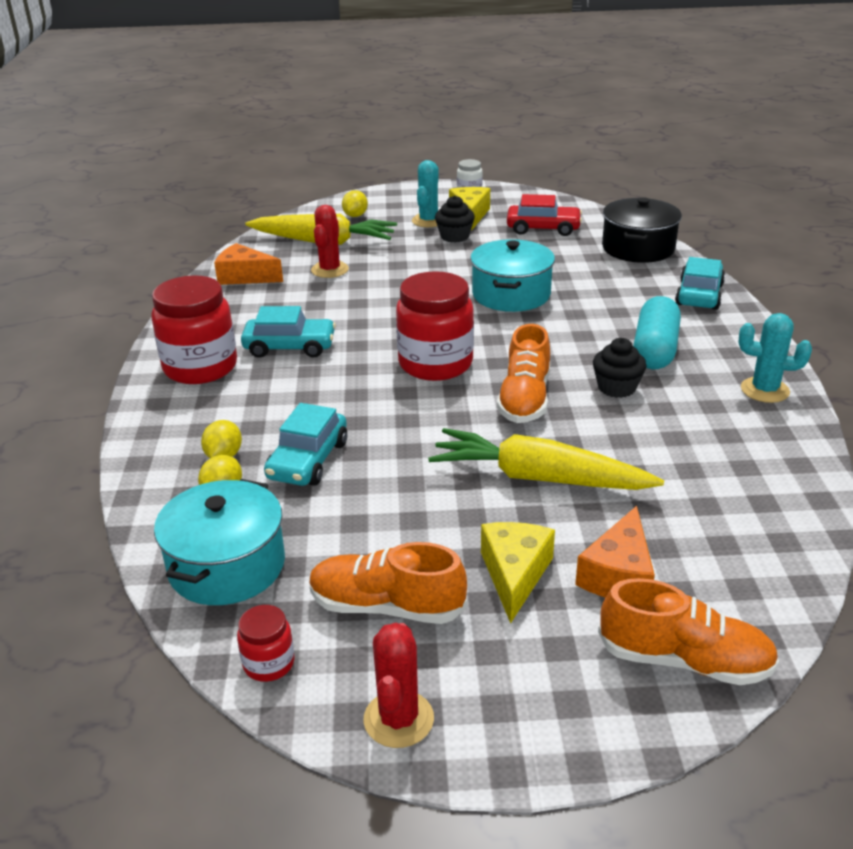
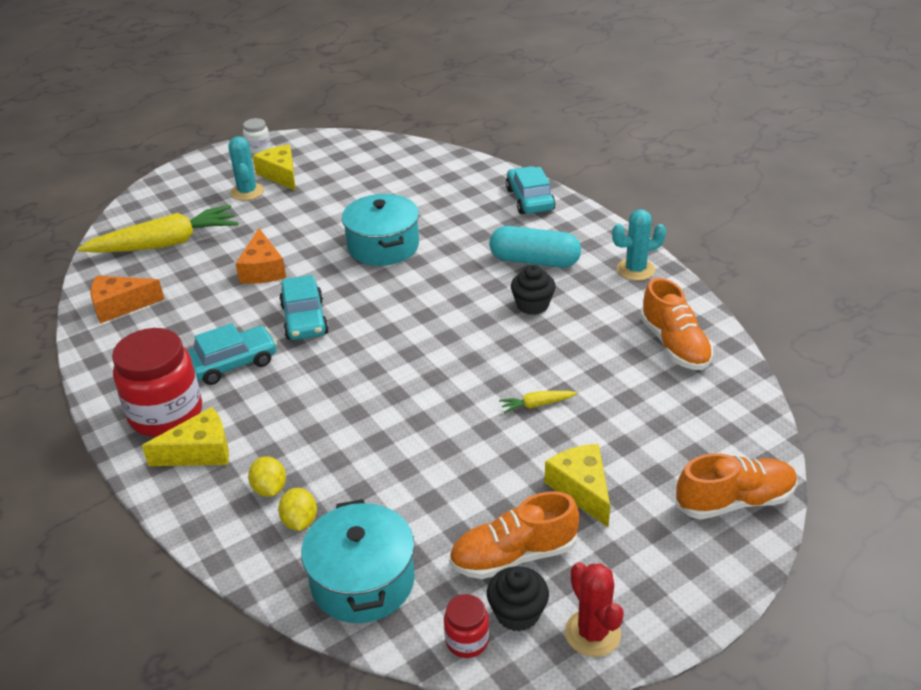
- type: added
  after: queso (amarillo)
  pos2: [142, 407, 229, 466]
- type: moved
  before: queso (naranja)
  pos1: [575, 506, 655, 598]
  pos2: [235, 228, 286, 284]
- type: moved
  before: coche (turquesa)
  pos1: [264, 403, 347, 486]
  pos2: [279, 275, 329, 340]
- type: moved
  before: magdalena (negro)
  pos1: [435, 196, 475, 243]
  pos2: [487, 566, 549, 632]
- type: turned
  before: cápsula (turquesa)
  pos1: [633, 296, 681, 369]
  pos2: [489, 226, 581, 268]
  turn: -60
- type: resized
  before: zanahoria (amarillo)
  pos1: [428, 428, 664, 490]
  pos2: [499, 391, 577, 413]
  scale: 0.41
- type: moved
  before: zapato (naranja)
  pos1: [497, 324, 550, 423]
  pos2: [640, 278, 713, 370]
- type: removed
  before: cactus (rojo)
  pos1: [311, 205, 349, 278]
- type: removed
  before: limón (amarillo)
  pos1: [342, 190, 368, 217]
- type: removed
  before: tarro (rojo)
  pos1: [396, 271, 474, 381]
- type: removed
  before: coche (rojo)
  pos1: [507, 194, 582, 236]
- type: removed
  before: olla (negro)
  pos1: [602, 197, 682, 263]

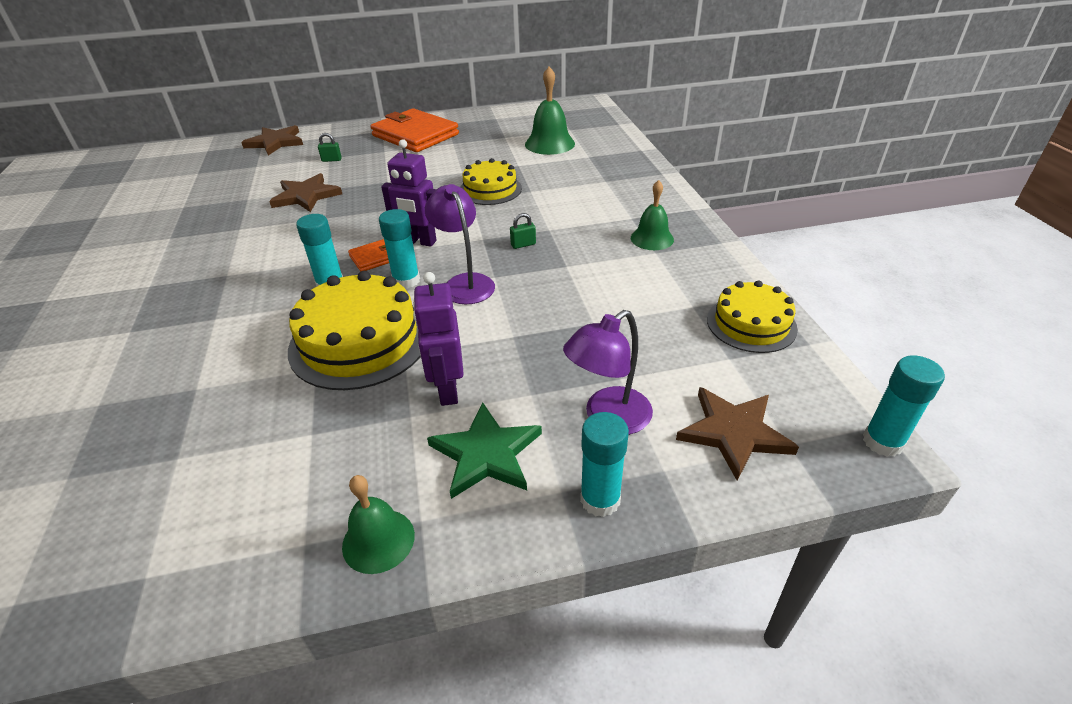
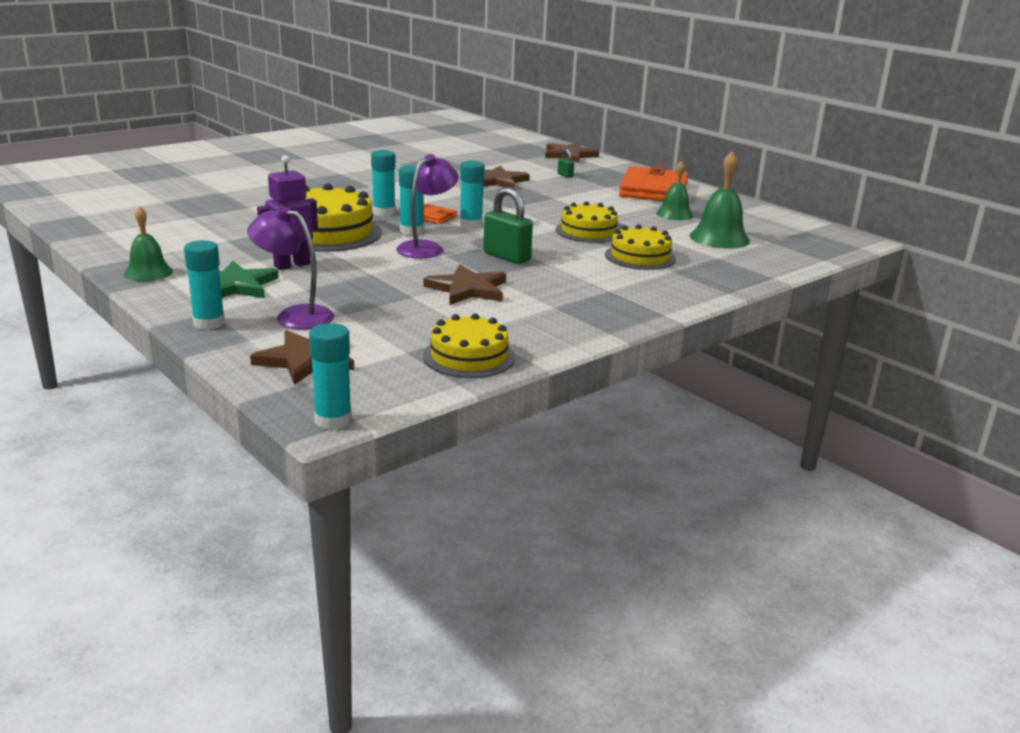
- type: added
  after: estrella (marrón)
  pos2: [423, 265, 506, 305]
- type: replaced
  before: robot (morado)
  after: barra de pegamento (turquesa)
  pos1: [381, 139, 437, 247]
  pos2: [460, 161, 485, 229]
- type: resized
  before: candado (verde)
  pos1: [510, 213, 536, 249]
  pos2: [483, 187, 533, 264]
  scale: 2.03
- type: added
  after: tarta (amarillo)
  pos2: [605, 224, 676, 270]
- type: moved
  before: campana (verde)
  pos1: [631, 180, 674, 250]
  pos2: [656, 161, 693, 220]

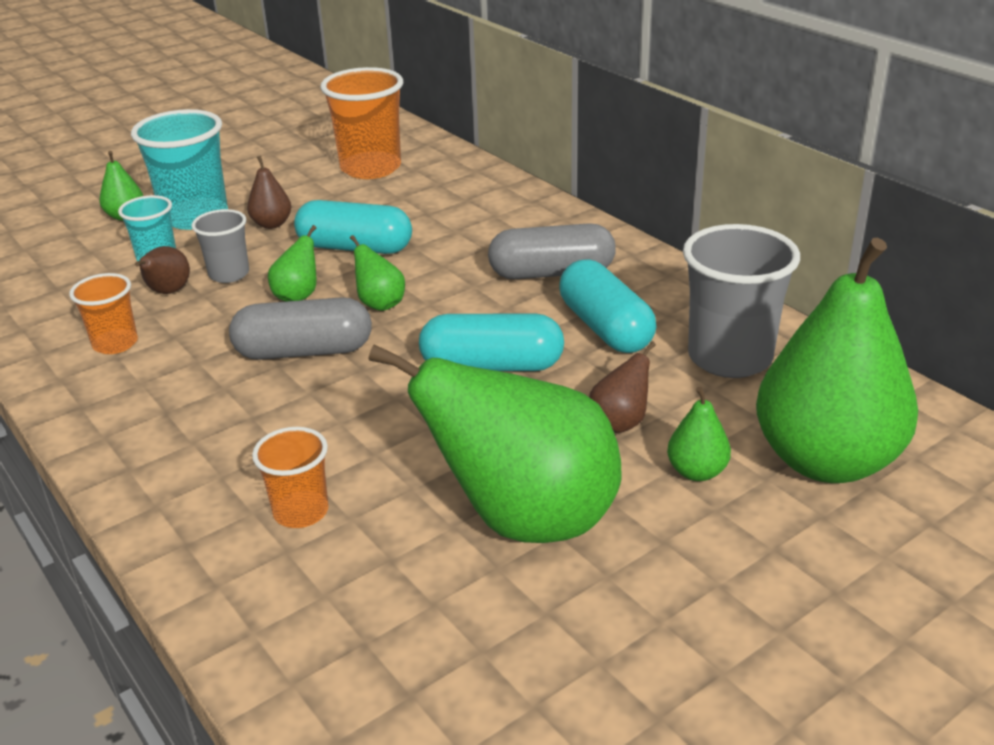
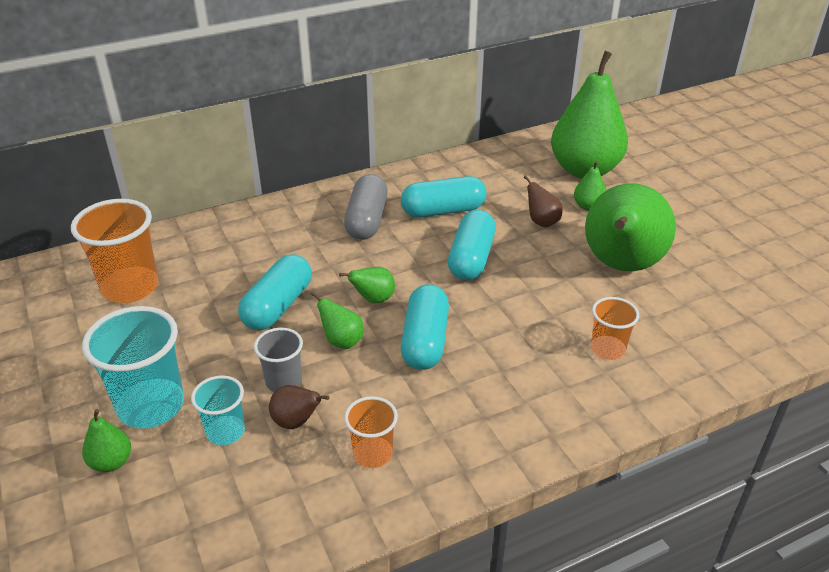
- type: recoloured
  before: cápsula (gris)
  after: cápsula (turquesa)
  pos1: [229, 297, 372, 360]
  pos2: [401, 284, 449, 370]
- type: removed
  before: pera (marrón)
  pos1: [247, 156, 291, 229]
- type: removed
  before: vaso (gris)
  pos1: [683, 224, 800, 378]

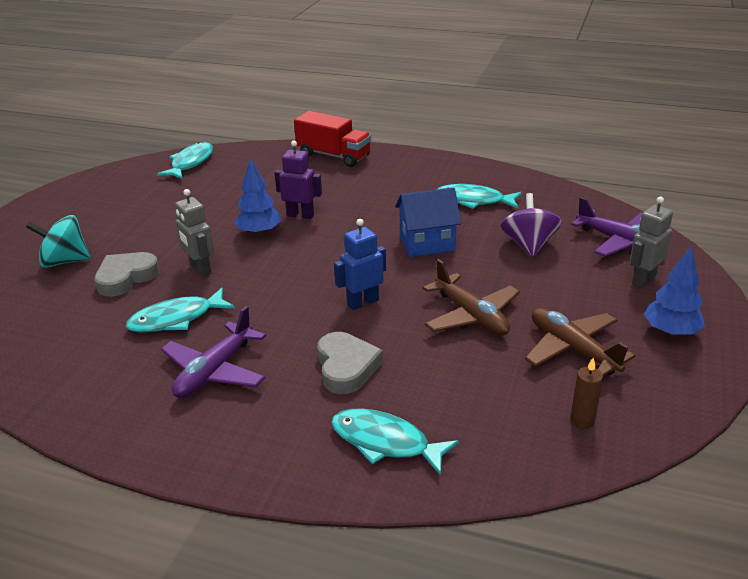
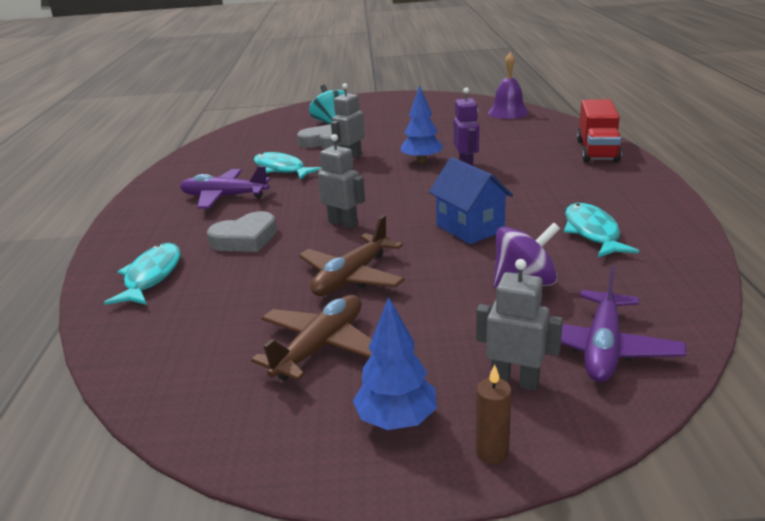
- type: recoloured
  before: robot (azul)
  after: robot (gris)
  pos1: [334, 219, 386, 310]
  pos2: [317, 134, 365, 229]
- type: moved
  before: vela (marrón)
  pos1: [570, 358, 603, 429]
  pos2: [476, 364, 512, 464]
- type: replaced
  before: pez (turquesa)
  after: campana (morado)
  pos1: [157, 142, 213, 179]
  pos2: [488, 52, 529, 119]

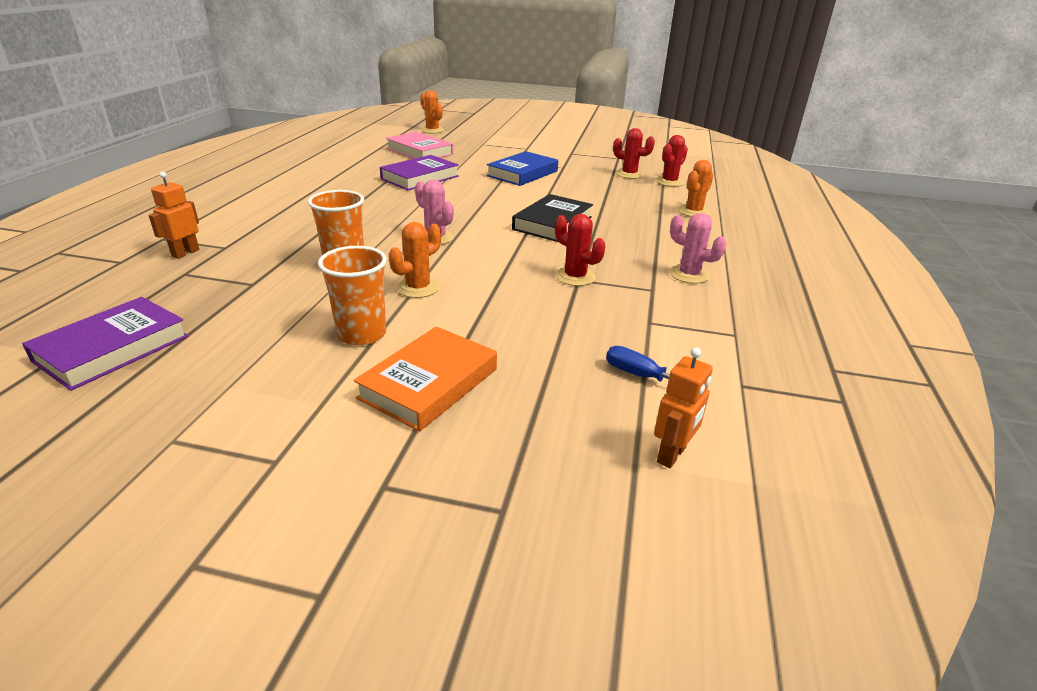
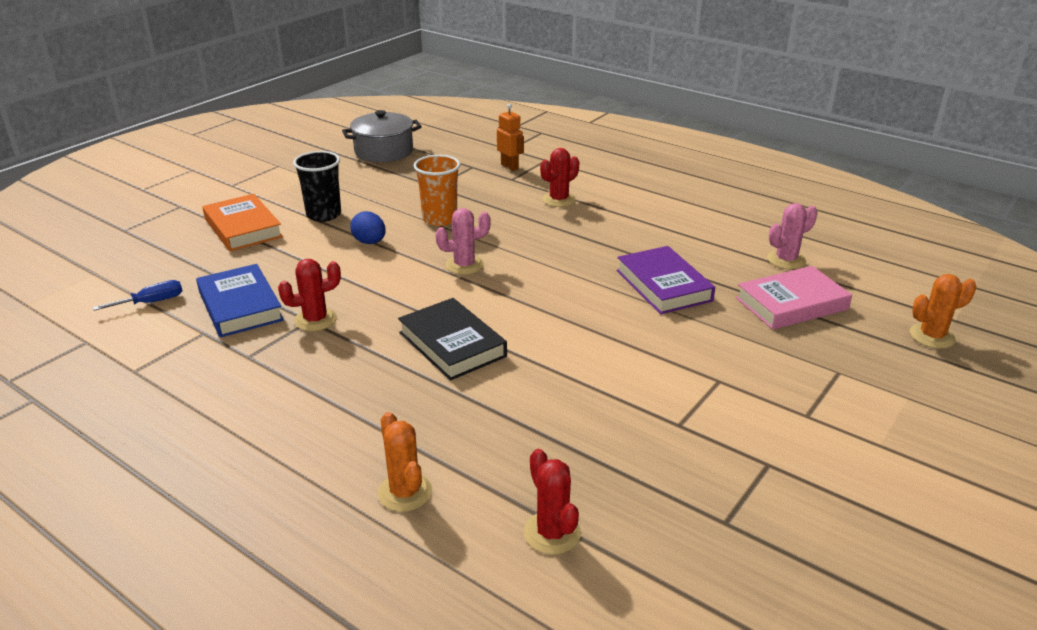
- type: moved
  before: libro (azul)
  pos1: [487, 151, 558, 186]
  pos2: [196, 264, 284, 337]
- type: recoloured
  before: vaso (naranja)
  after: vaso (negro)
  pos1: [318, 246, 387, 346]
  pos2: [293, 151, 341, 222]
- type: replaced
  before: libro (morado)
  after: olla (gris)
  pos1: [22, 297, 189, 391]
  pos2: [342, 110, 422, 162]
- type: replaced
  before: cactus (naranja)
  after: huevo (azul)
  pos1: [389, 222, 441, 298]
  pos2: [350, 211, 386, 244]
- type: moved
  before: cactus (rojo)
  pos1: [613, 128, 655, 179]
  pos2: [540, 148, 579, 207]
- type: moved
  before: cactus (rosa)
  pos1: [670, 213, 727, 284]
  pos2: [767, 203, 818, 269]
- type: removed
  before: robot (naranja)
  pos1: [654, 347, 713, 468]

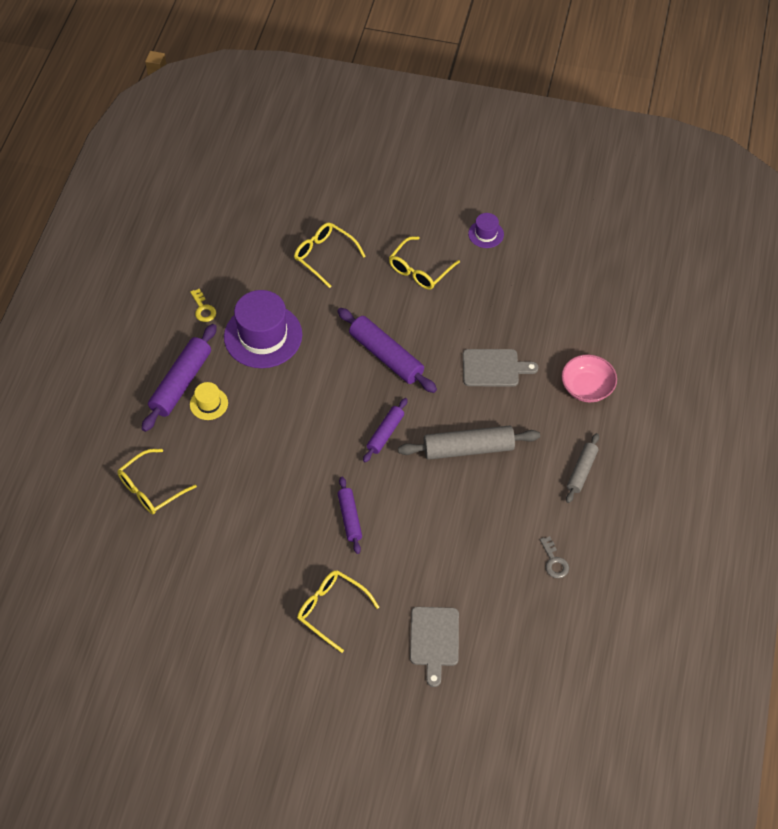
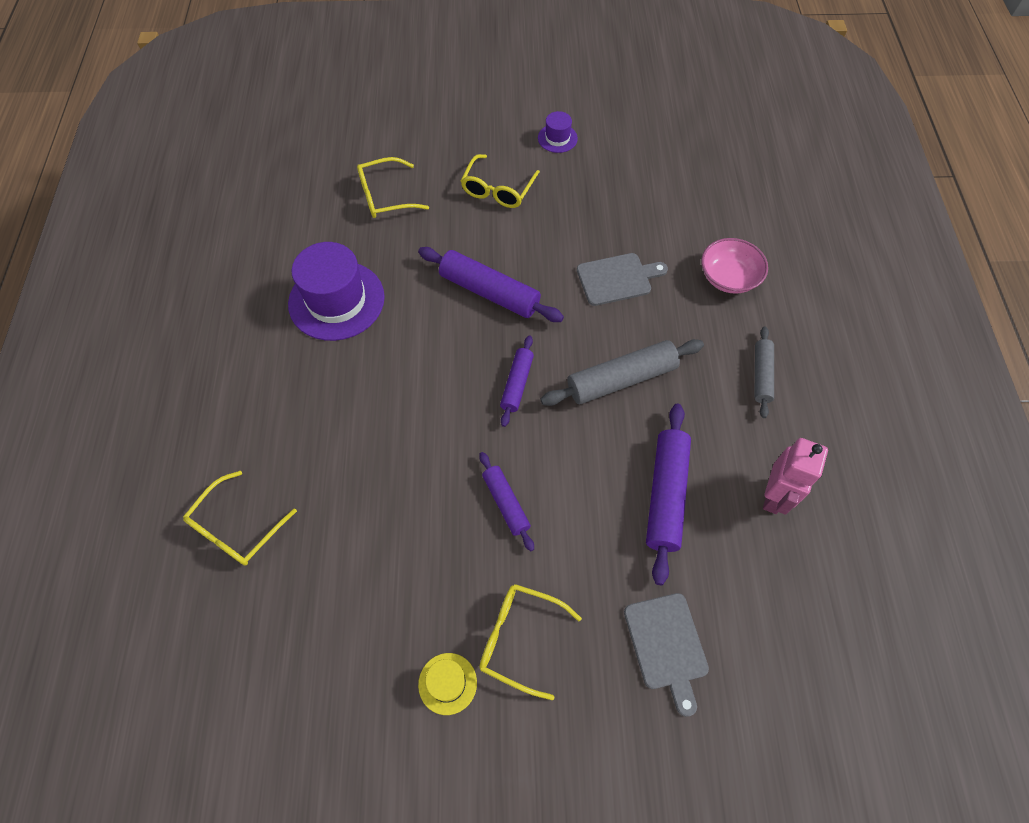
- type: turned
  before: gafas (amarillo)
  pos1: [294, 222, 365, 288]
  pos2: [357, 157, 429, 218]
  turn: -45
- type: moved
  before: sombrero (amarillo)
  pos1: [190, 382, 228, 420]
  pos2: [418, 653, 477, 715]
- type: moved
  before: rodillo (morado)
  pos1: [142, 324, 217, 432]
  pos2: [646, 404, 691, 585]
- type: replaced
  before: llave (gris)
  after: robot (rosa)
  pos1: [540, 536, 569, 578]
  pos2: [763, 438, 828, 515]
- type: removed
  before: llave (amarillo)
  pos1: [190, 289, 216, 322]

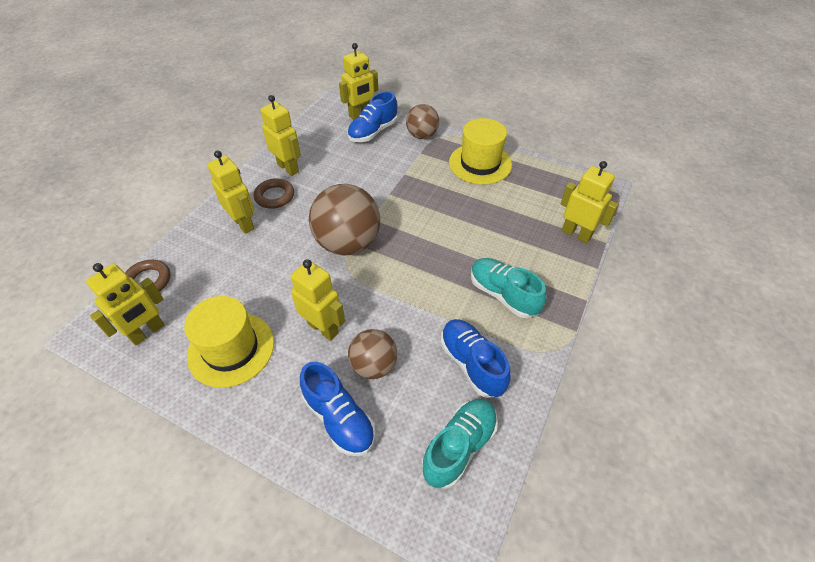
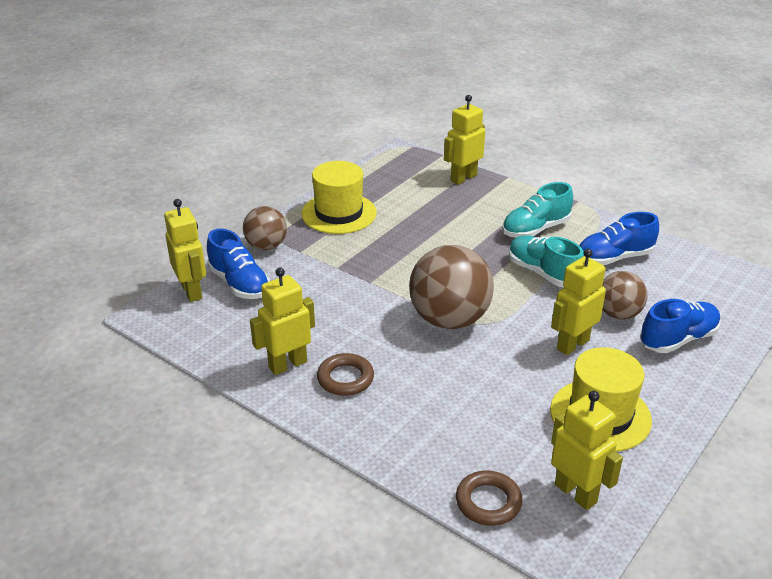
- type: moved
  before: zapato (turquesa)
  pos1: [422, 399, 498, 489]
  pos2: [509, 235, 584, 287]
- type: removed
  before: robot (amarillo)
  pos1: [207, 150, 254, 234]

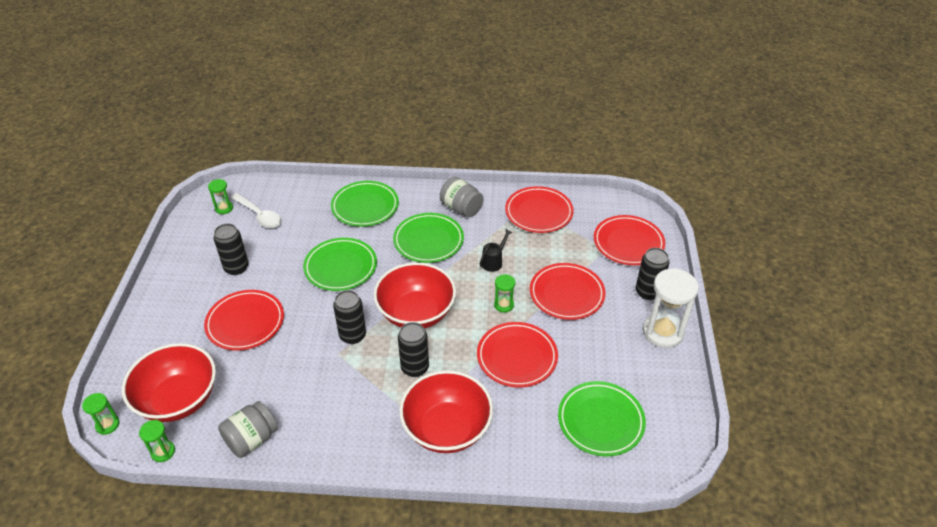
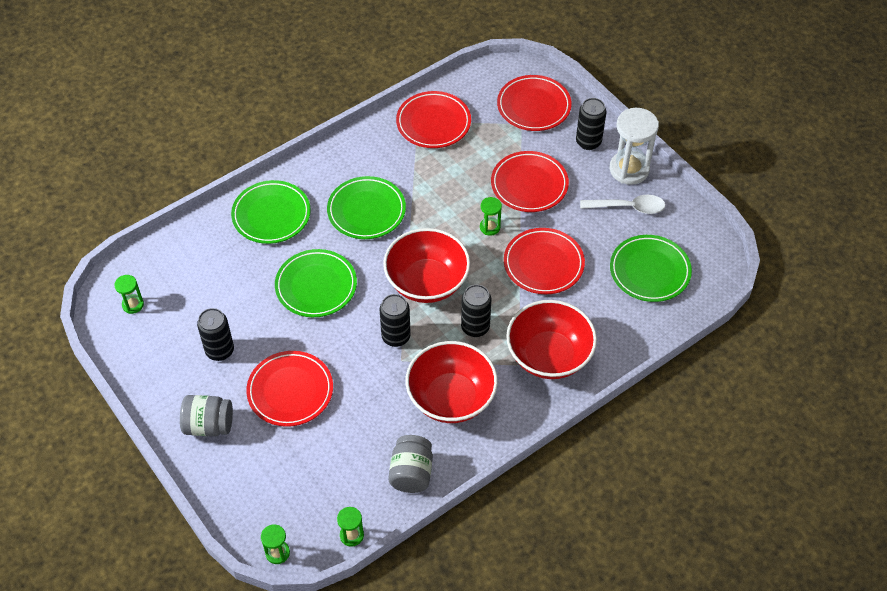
- type: moved
  before: tarro (gris)
  pos1: [440, 177, 483, 217]
  pos2: [180, 395, 233, 436]
- type: moved
  before: cuenco (rojo)
  pos1: [122, 343, 216, 422]
  pos2: [406, 341, 498, 423]
- type: moved
  before: cuchara (blanco)
  pos1: [230, 193, 281, 228]
  pos2: [580, 195, 665, 214]
- type: removed
  before: regadera (negro)
  pos1: [480, 229, 513, 272]

